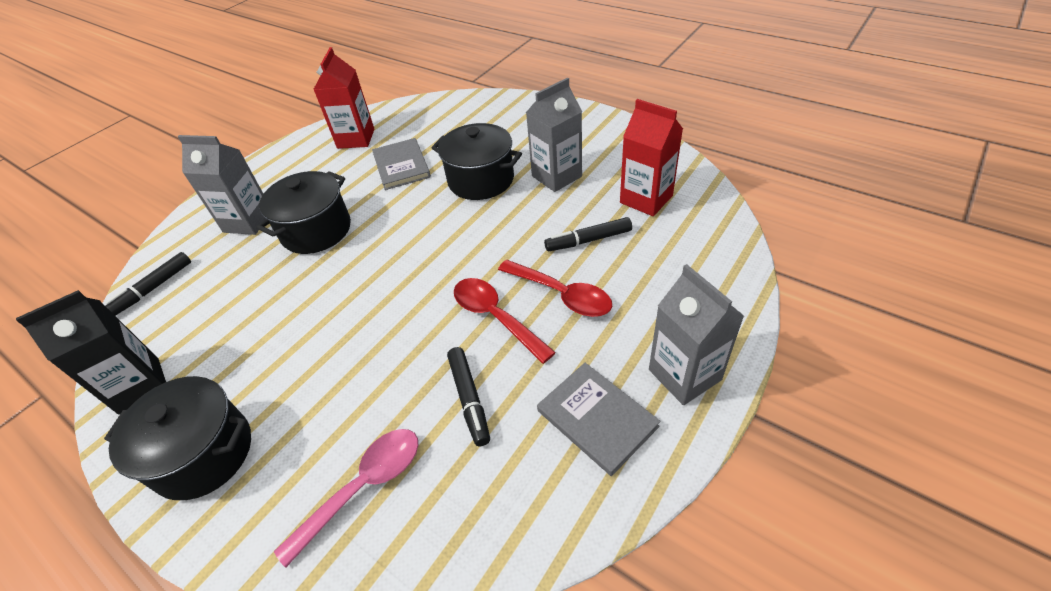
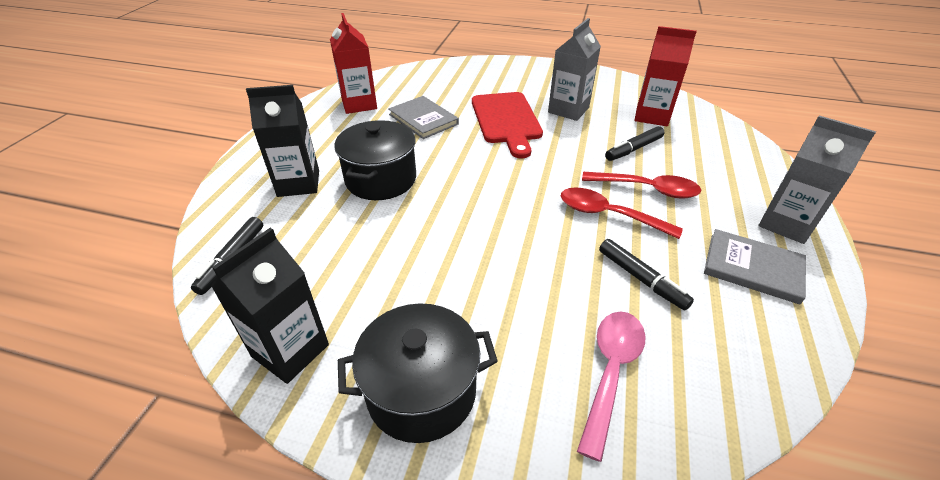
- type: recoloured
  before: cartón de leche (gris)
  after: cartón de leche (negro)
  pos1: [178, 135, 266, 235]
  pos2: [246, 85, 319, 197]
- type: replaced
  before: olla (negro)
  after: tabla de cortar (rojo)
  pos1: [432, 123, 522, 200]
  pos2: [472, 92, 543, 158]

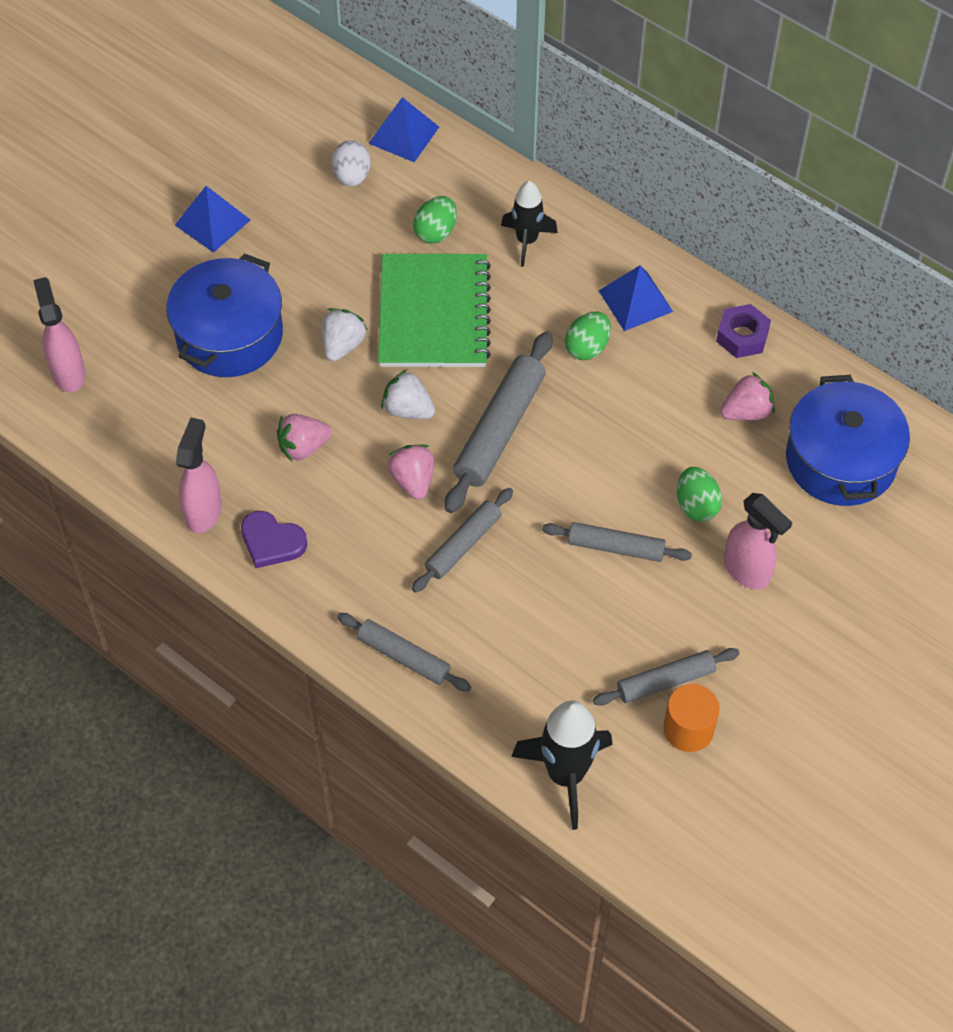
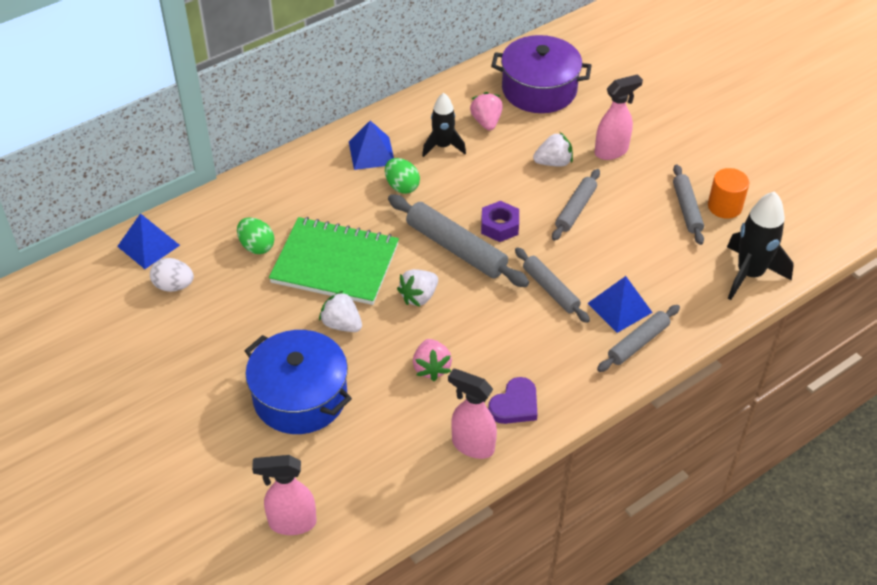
- type: moved
  before: cohete (negro)
  pos1: [501, 181, 558, 267]
  pos2: [422, 93, 466, 157]
- type: moved
  before: tuerca (morado)
  pos1: [716, 304, 771, 358]
  pos2: [481, 201, 519, 242]
- type: recoloured
  before: olla (azul)
  after: olla (morado)
  pos1: [786, 375, 910, 506]
  pos2: [491, 35, 592, 113]
- type: replaced
  before: huevo (verde)
  after: fresa (blanco)
  pos1: [677, 467, 722, 521]
  pos2: [533, 132, 573, 167]
- type: moved
  before: pirámide (azul)
  pos1: [175, 186, 250, 253]
  pos2: [588, 276, 653, 333]
- type: removed
  before: fresa (rosa)
  pos1: [387, 445, 434, 500]

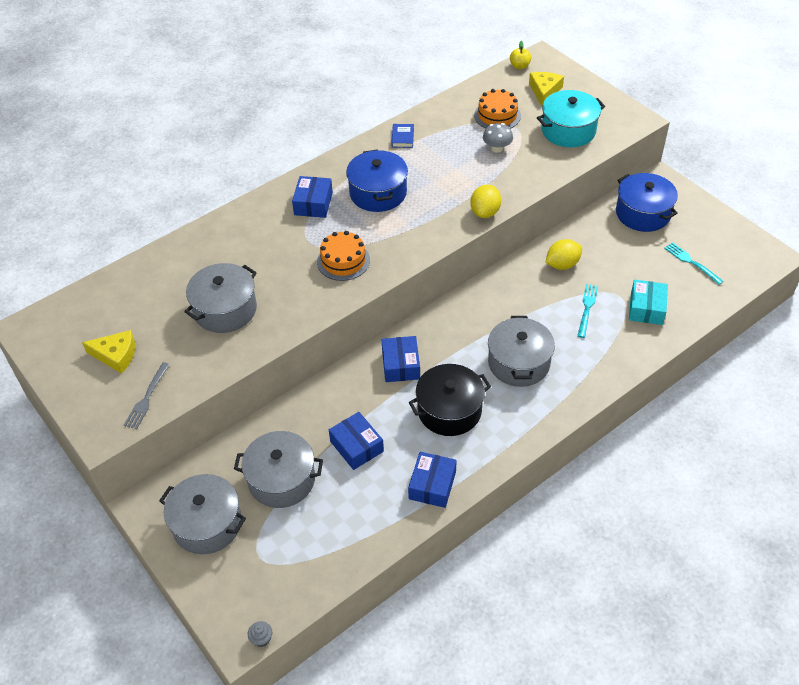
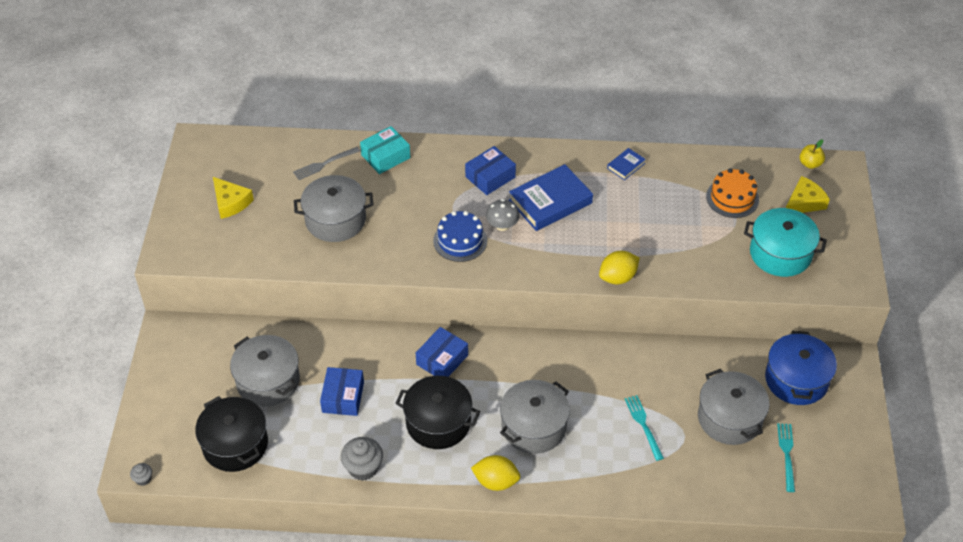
- type: added
  after: olla (negro)
  pos2: [195, 396, 268, 472]
- type: moved
  before: tenedor (gris)
  pos1: [124, 362, 170, 429]
  pos2: [293, 147, 360, 180]
- type: replaced
  before: caja (azul)
  after: magdalena (gris)
  pos1: [408, 452, 457, 508]
  pos2: [341, 437, 383, 481]
- type: moved
  before: caja (turquesa)
  pos1: [629, 280, 668, 325]
  pos2: [360, 126, 410, 174]
- type: recoloured
  before: tarta (naranja)
  after: tarta (azul)
  pos1: [317, 231, 370, 281]
  pos2: [433, 211, 487, 262]
- type: moved
  before: limón (amarillo)
  pos1: [545, 239, 582, 270]
  pos2: [471, 455, 521, 491]
- type: moved
  before: seta (gris)
  pos1: [483, 123, 513, 153]
  pos2: [486, 199, 520, 231]
- type: replaced
  before: olla (azul)
  after: libro (azul)
  pos1: [346, 149, 408, 212]
  pos2: [509, 164, 593, 231]
- type: turned
  before: tenedor (turquesa)
  pos1: [577, 284, 598, 338]
  pos2: [625, 395, 664, 461]
  turn: -75
- type: moved
  before: olla (gris)
  pos1: [159, 474, 246, 554]
  pos2: [698, 369, 770, 445]

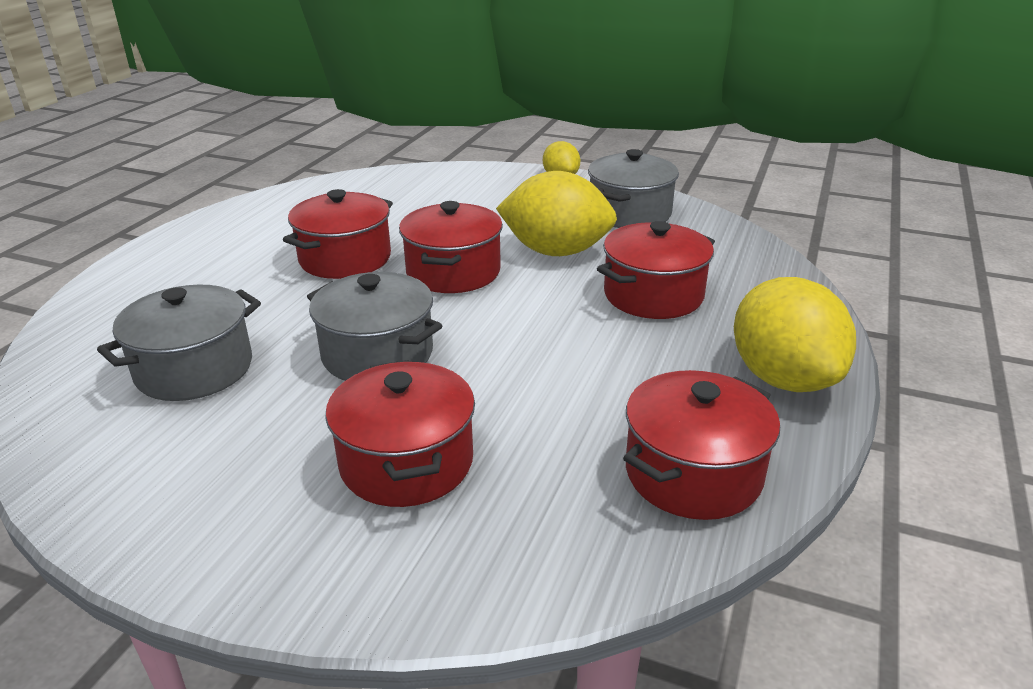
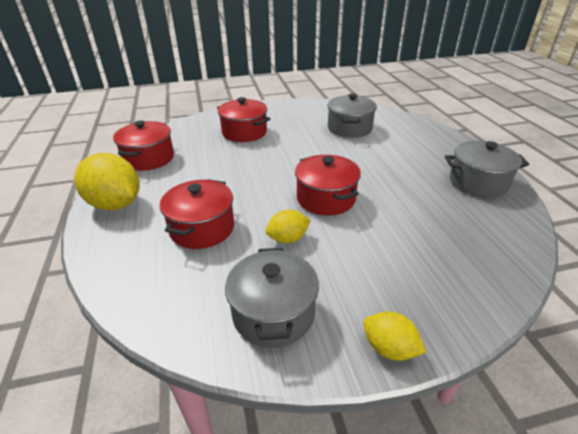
- type: resized
  before: limón (amarillo)
  pos1: [496, 171, 617, 256]
  pos2: [266, 210, 311, 243]
  scale: 0.54
- type: moved
  before: olla (gris)
  pos1: [307, 272, 442, 381]
  pos2: [444, 141, 529, 198]
- type: removed
  before: olla (rojo)
  pos1: [283, 189, 393, 279]

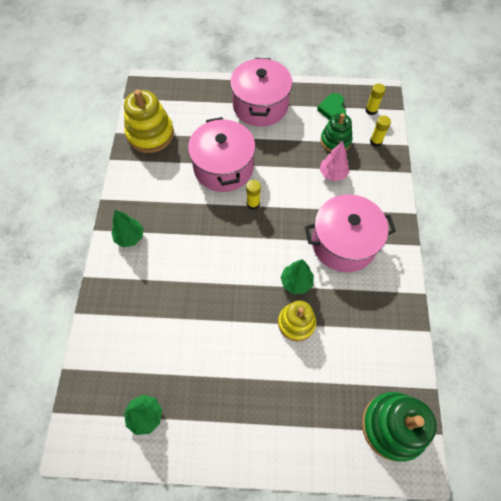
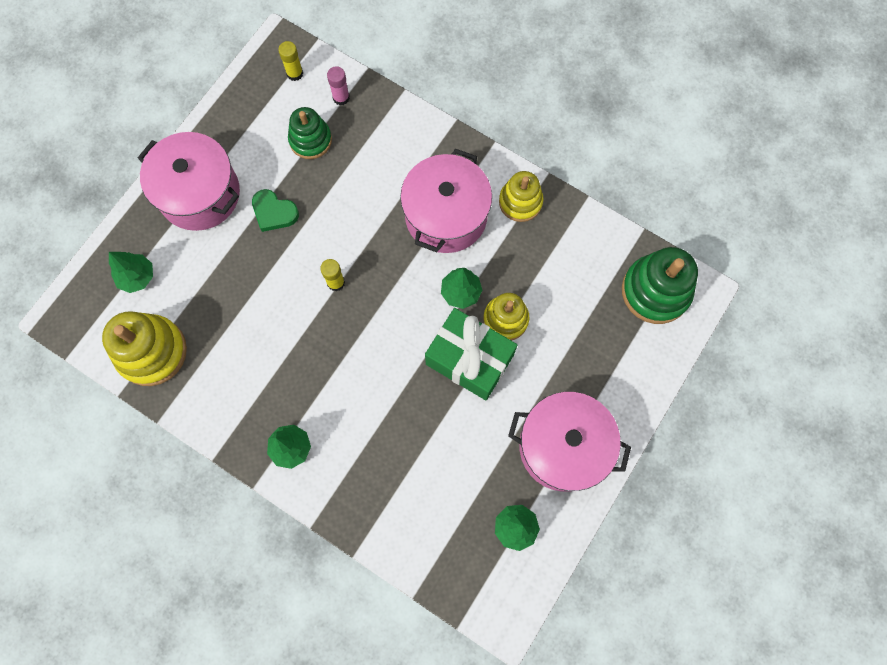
- type: added
  after: árbol (verde)
  pos2: [109, 252, 153, 293]
- type: moved
  before: corazón (verde)
  pos1: [317, 93, 346, 120]
  pos2: [252, 189, 299, 232]
- type: recoloured
  before: barra de pegamento (amarillo)
  after: barra de pegamento (rosa)
  pos1: [370, 116, 391, 147]
  pos2: [327, 66, 350, 105]
- type: added
  after: regalo (verde)
  pos2: [425, 308, 517, 400]
- type: added
  after: juguete apilable (amarillo)
  pos2: [499, 171, 544, 222]
- type: moved
  before: olla (rosa)
  pos1: [188, 117, 256, 192]
  pos2: [508, 392, 631, 492]
- type: removed
  before: árbol (rosa)
  pos1: [320, 141, 349, 181]

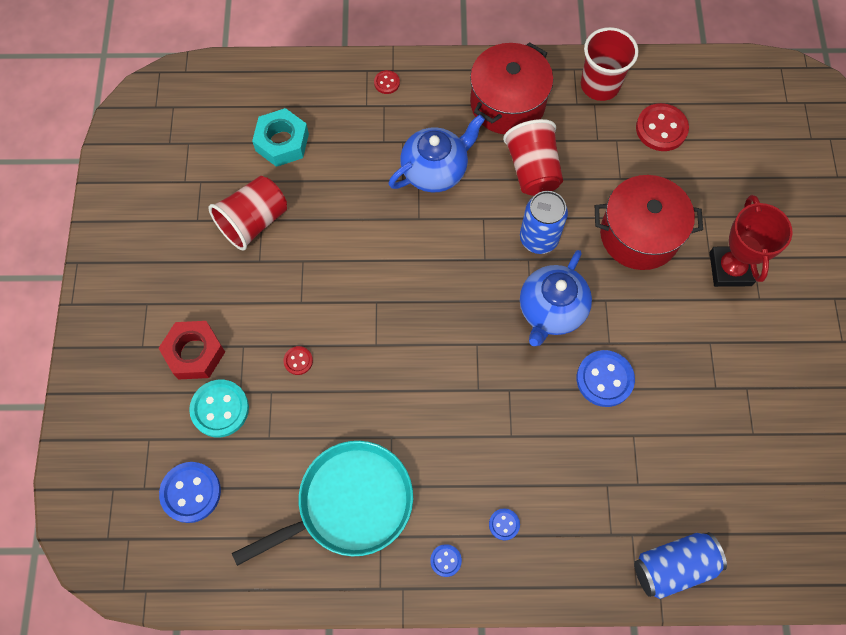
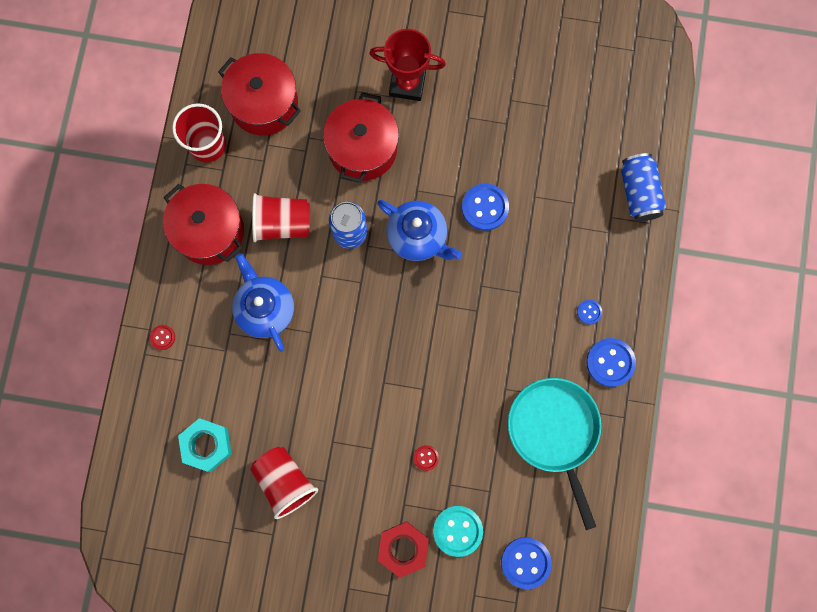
- type: replaced
  before: botón (rojo)
  after: olla (rojo)
  pos1: [636, 103, 689, 151]
  pos2: [218, 53, 301, 135]
- type: resized
  before: botón (azul)
  pos1: [430, 544, 462, 577]
  pos2: [586, 338, 636, 387]
  scale: 1.95

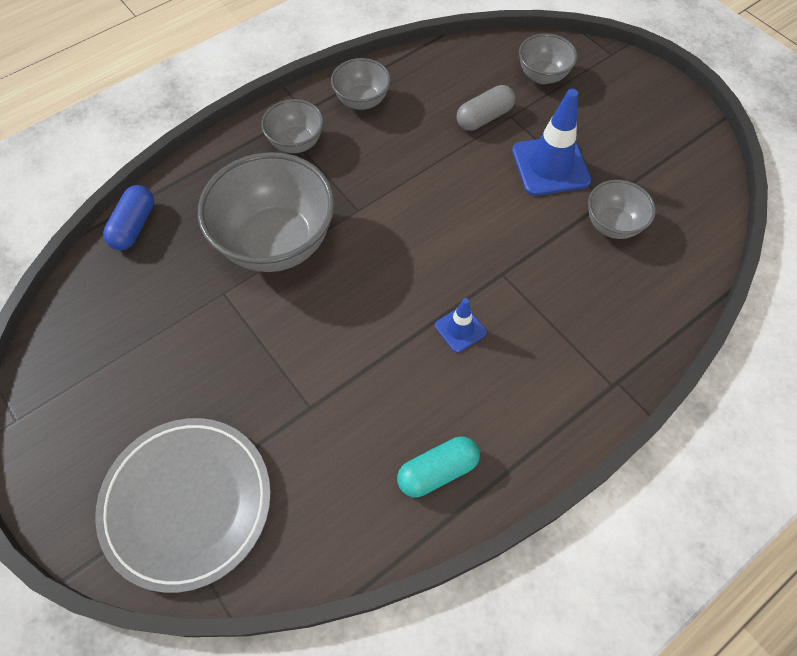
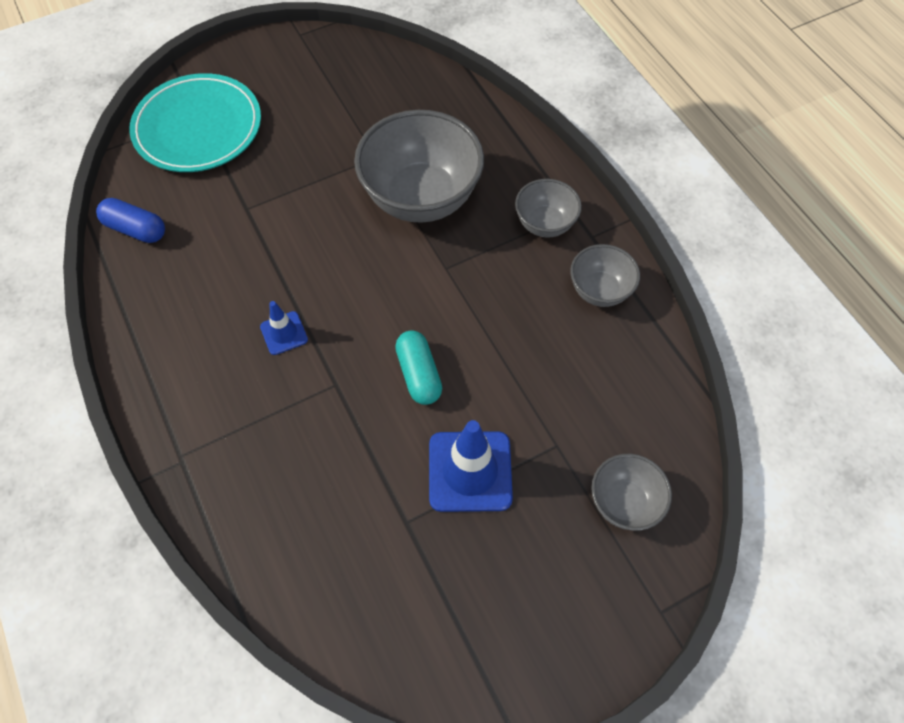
- type: moved
  before: cápsula (azul)
  pos1: [103, 185, 154, 250]
  pos2: [96, 198, 165, 243]
- type: recoloured
  before: plato (gris)
  after: plato (turquesa)
  pos1: [95, 418, 271, 593]
  pos2: [129, 73, 261, 172]
- type: moved
  before: cápsula (turquesa)
  pos1: [397, 436, 480, 497]
  pos2: [395, 330, 442, 405]
- type: removed
  before: cápsula (gris)
  pos1: [456, 85, 515, 131]
- type: removed
  before: cuenco (gris)
  pos1: [588, 180, 656, 239]

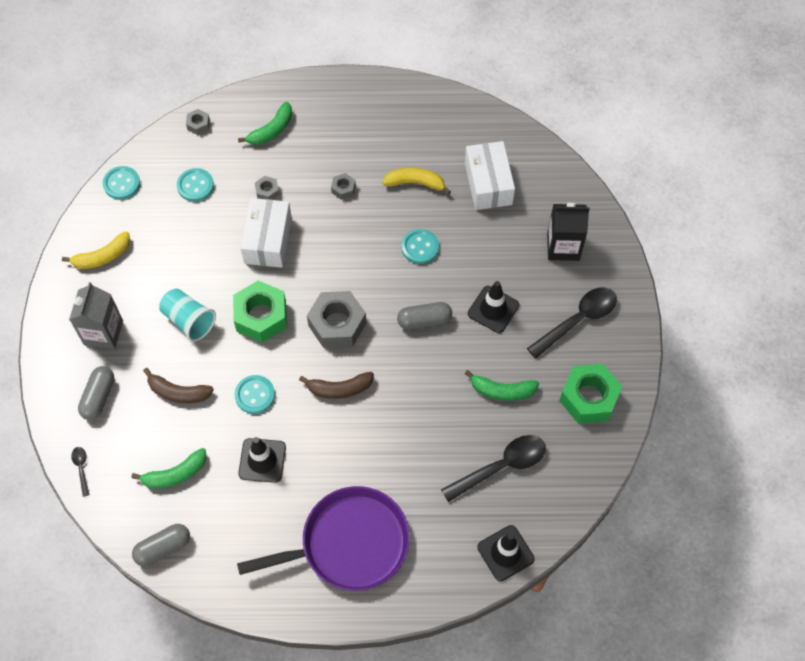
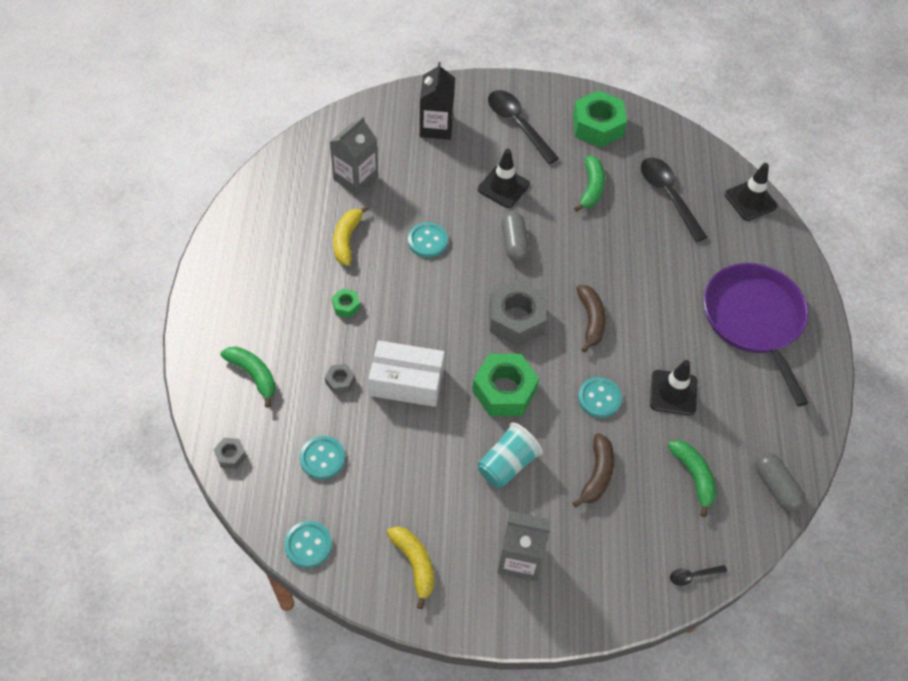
- type: replaced
  before: caja (blanco)
  after: cartón de leche (gris)
  pos1: [465, 141, 515, 210]
  pos2: [330, 117, 378, 195]
- type: recoloured
  before: tuerca (gris)
  after: tuerca (verde)
  pos1: [331, 173, 356, 200]
  pos2: [332, 289, 360, 318]
- type: removed
  before: cápsula (gris)
  pos1: [78, 366, 114, 420]

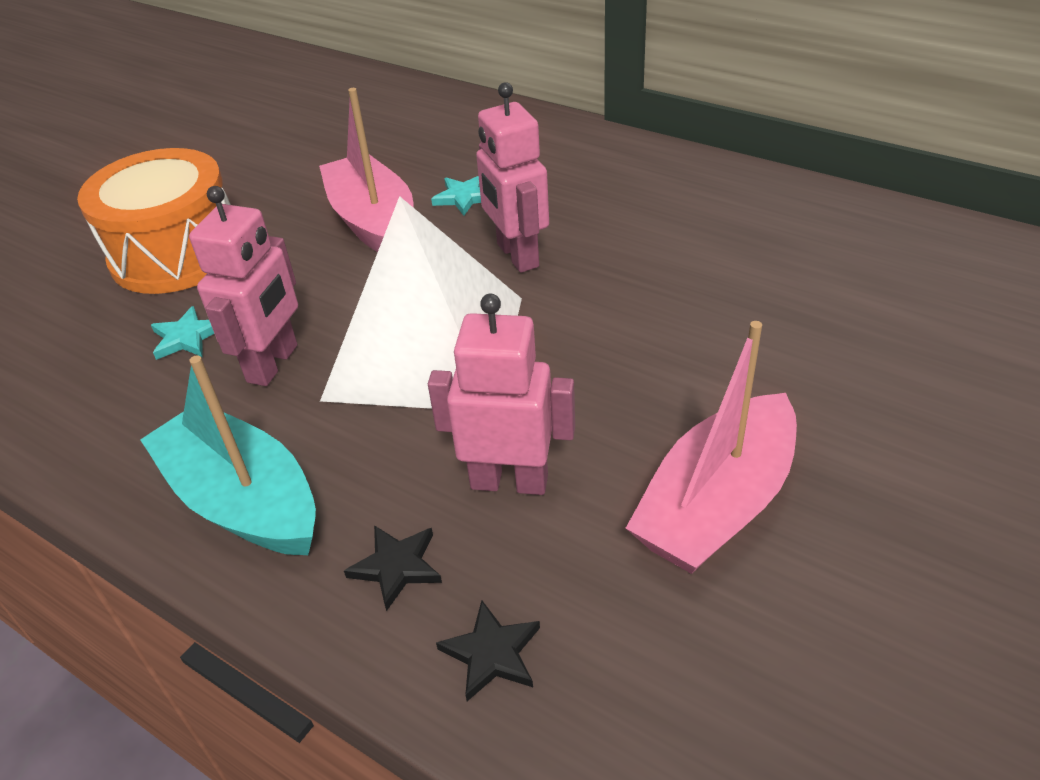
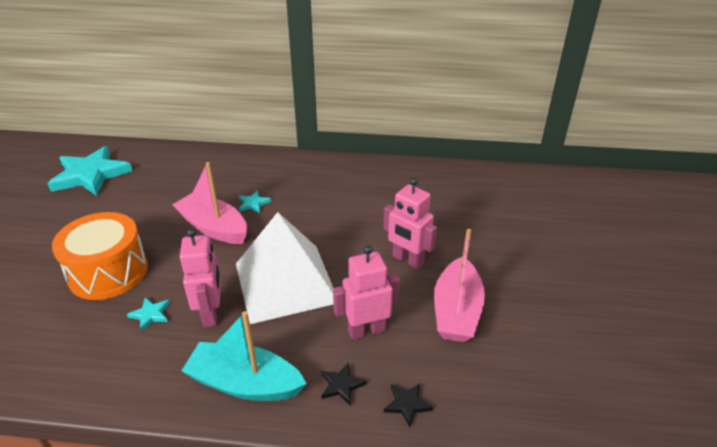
- type: added
  after: estrella (turquesa)
  pos2: [48, 146, 133, 196]
- type: moved
  before: robot (rosa)
  pos1: [476, 82, 549, 273]
  pos2: [383, 178, 437, 269]

